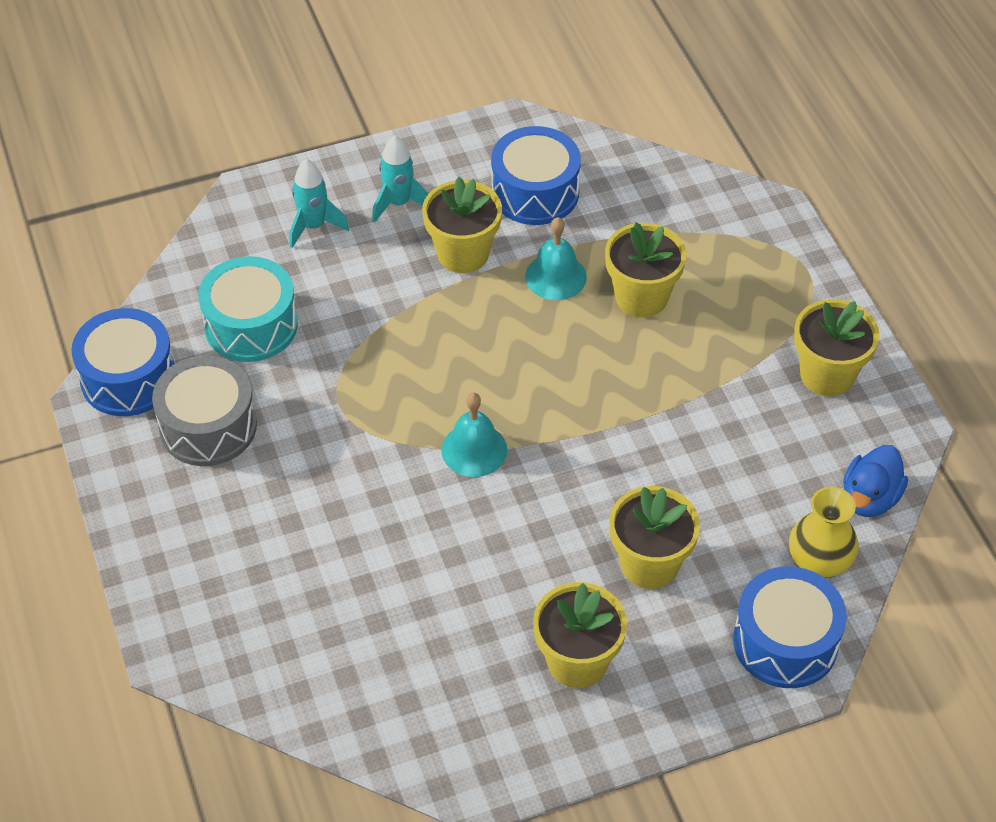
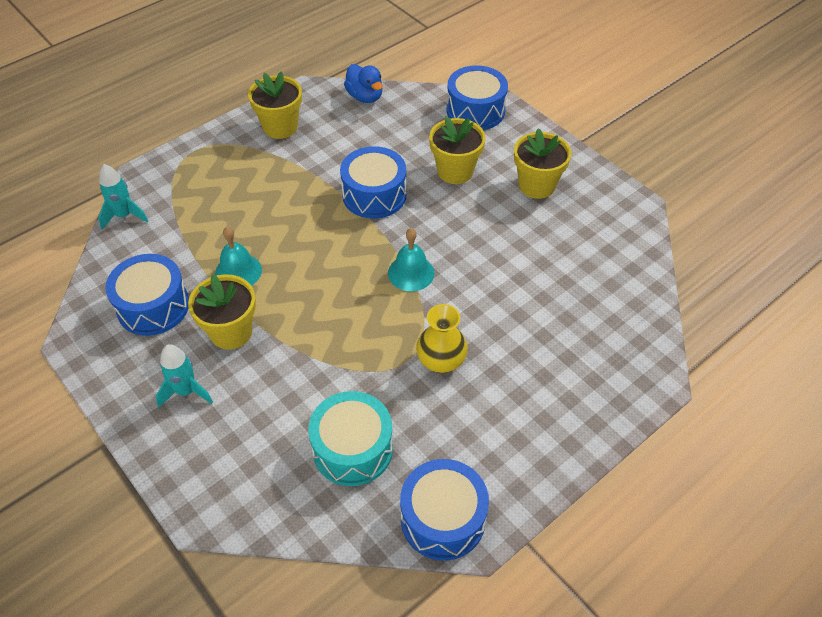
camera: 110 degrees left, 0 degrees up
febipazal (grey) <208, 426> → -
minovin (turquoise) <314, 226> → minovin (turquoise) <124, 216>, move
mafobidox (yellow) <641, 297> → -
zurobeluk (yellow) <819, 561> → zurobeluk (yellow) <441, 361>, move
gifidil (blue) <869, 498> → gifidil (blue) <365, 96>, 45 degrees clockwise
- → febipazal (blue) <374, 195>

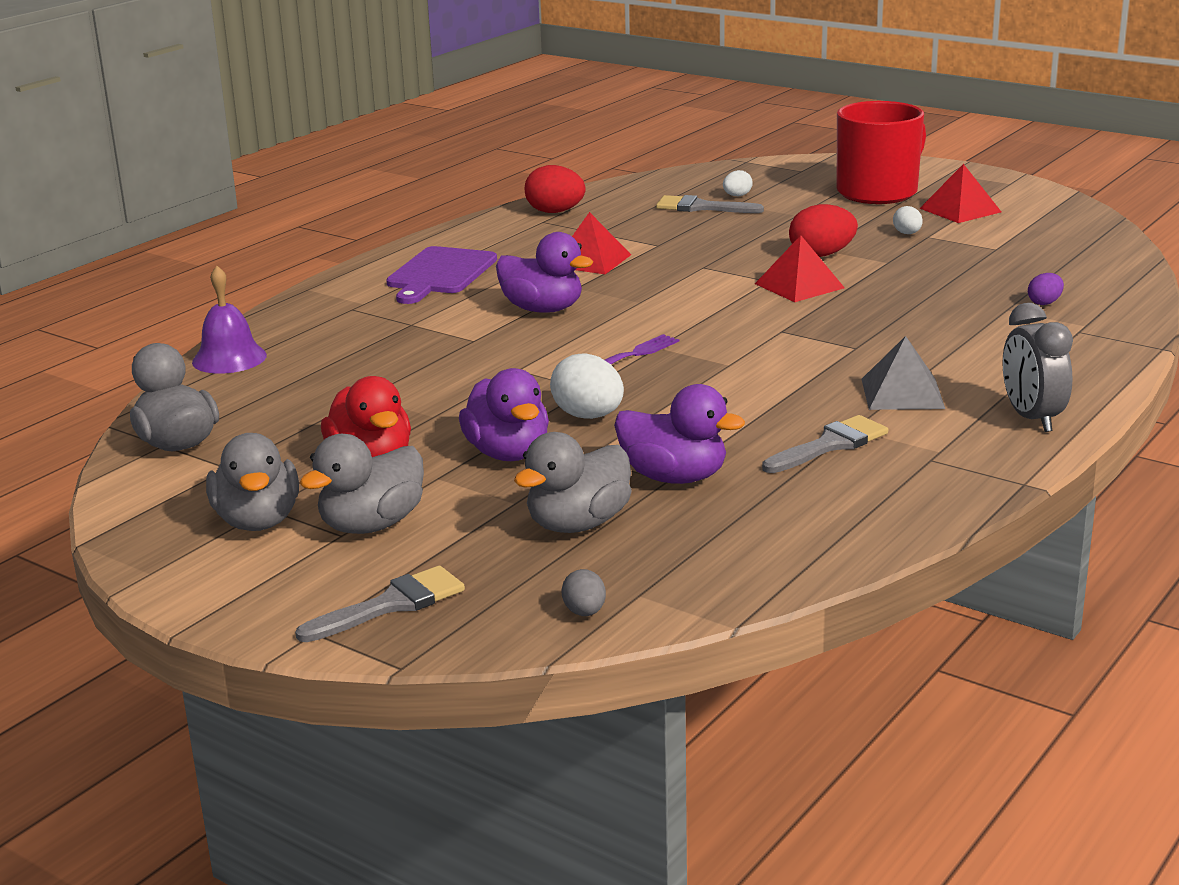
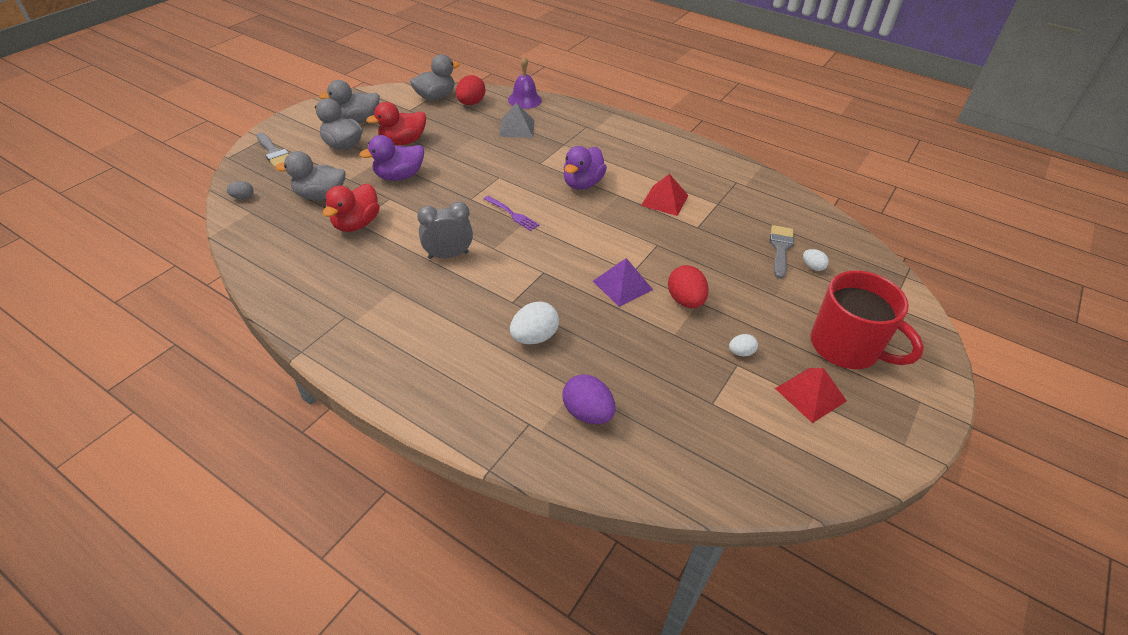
camera: 85 degrees right, 20 degrees up
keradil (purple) <440, 273> → -
gifidil (grey) <578, 524> → gifidil (grey) <320, 196>, 45 degrees counterclockwise
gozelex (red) <555, 212> → gozelex (red) <471, 103>, move
gozelex (white) <588, 416> → gozelex (white) <534, 337>, move
gifidil (purple) <674, 477> → gifidil (red) <356, 224>
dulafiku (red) <799, 286> → dulafiku (purple) <622, 285>
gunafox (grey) <830, 445> → -
dulafiku (grey) <902, 393> → dulafiku (grey) <517, 128>, move
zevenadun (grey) <1031, 418> → zevenadun (grey) <448, 255>, move
gozelex (purple) <1044, 303> → gozelex (purple) <587, 413>, x1.81

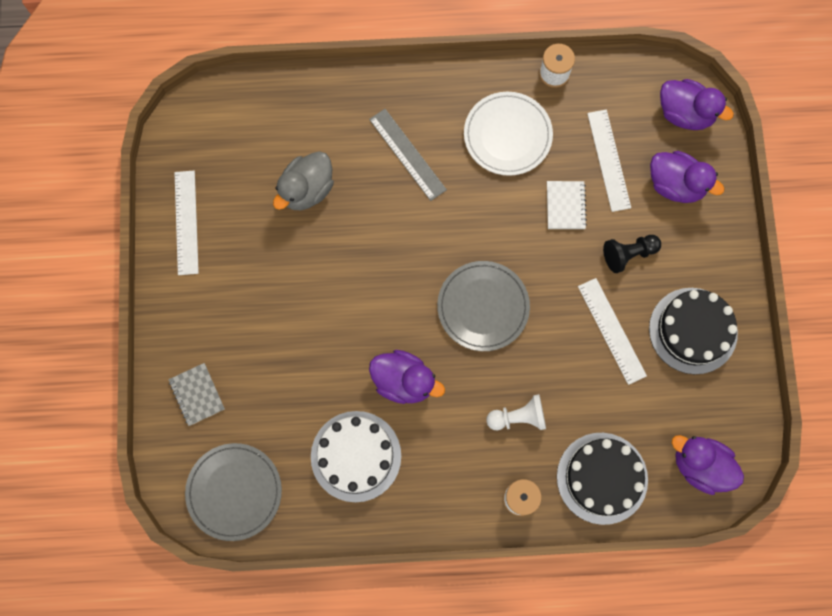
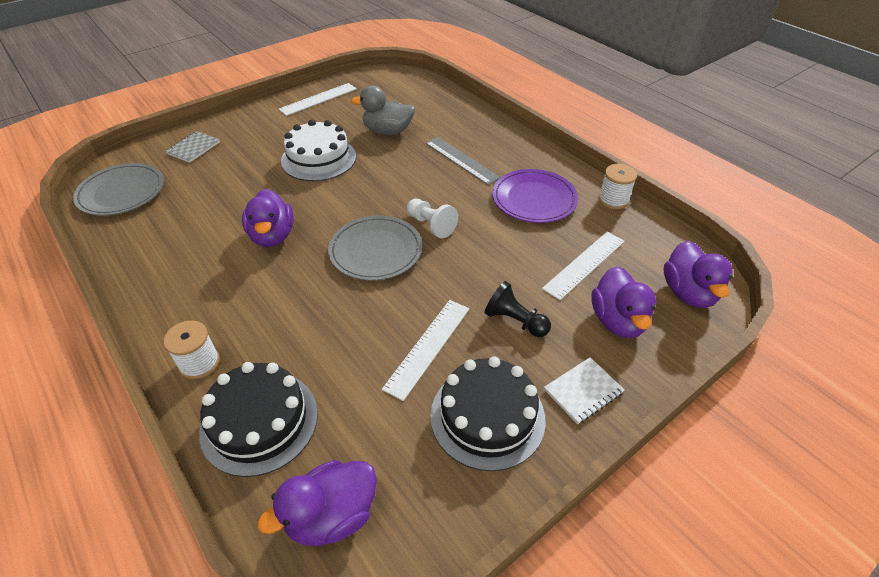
camera: 55 degrees right, 30 degrees down
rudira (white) <356, 456> → rudira (white) <318, 158>, move
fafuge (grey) <407, 154> → fafuge (grey) <461, 160>, 60 degrees counterclockwise
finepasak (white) <507, 135> → finepasak (purple) <534, 199>
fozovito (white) <518, 417> → fozovito (white) <431, 225>, move
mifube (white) <565, 206> → mifube (white) <583, 391>, move
gifidil (purple) <700, 465> → gifidil (purple) <332, 515>, 120 degrees counterclockwise

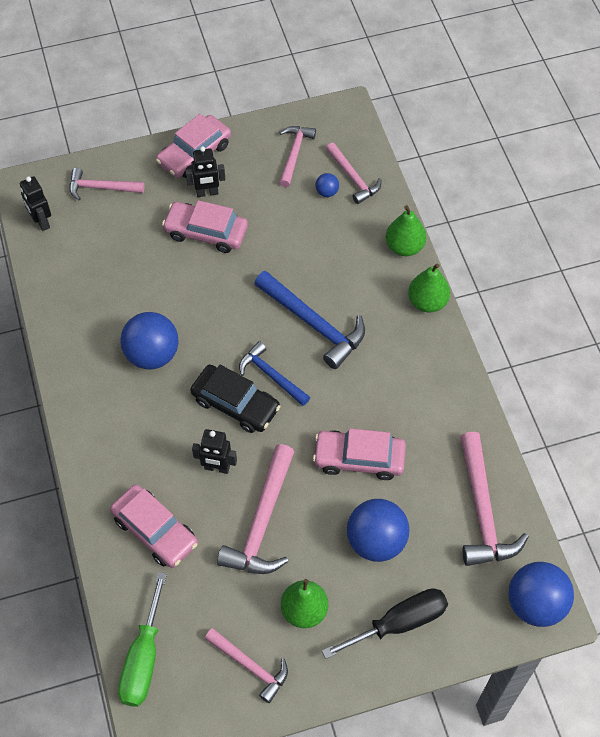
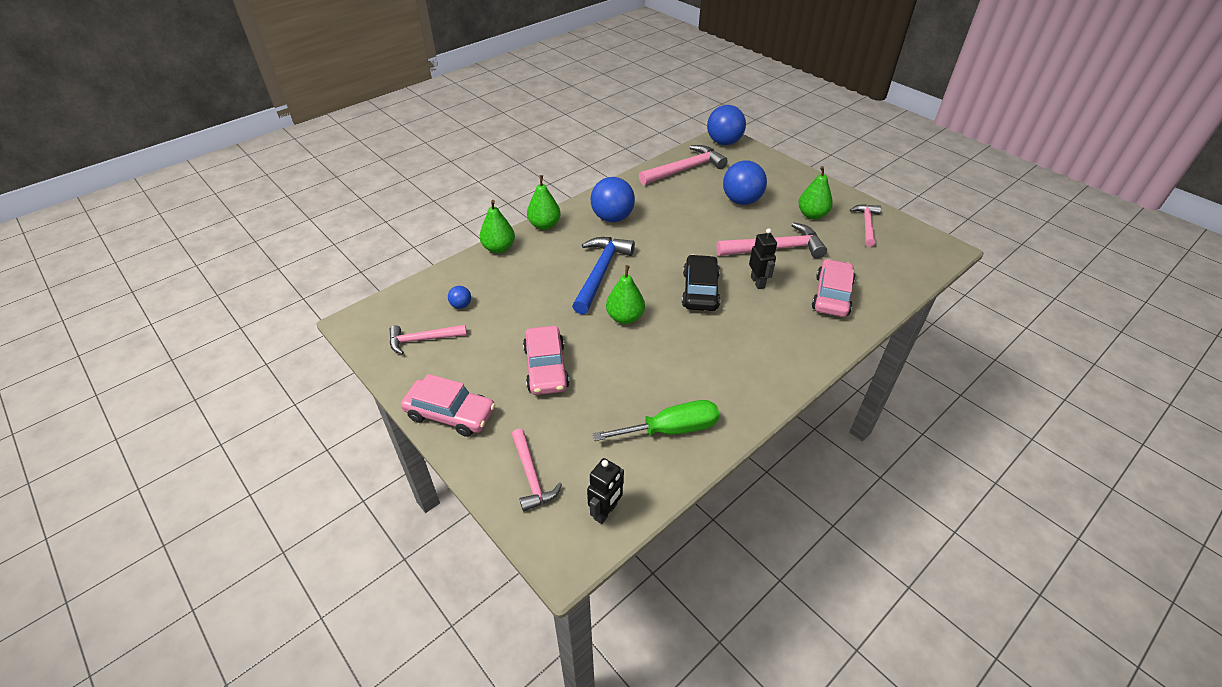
camera: 115 degrees left, 15 degrees down
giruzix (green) <143, 658> → giruzix (green) <671, 429>, move
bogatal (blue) <152, 354> → bogatal (blue) <612, 218>, move
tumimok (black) <207, 193> → -
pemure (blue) <271, 376> → -
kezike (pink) <359, 458> → -
giruzix (black) <399, 623> → -
pemure (pink) <353, 178> → -
- → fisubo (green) <625, 317>

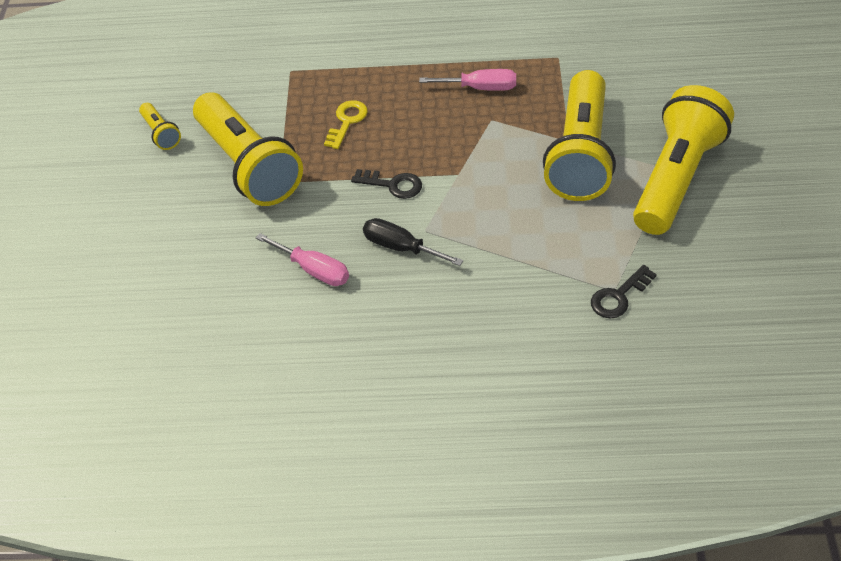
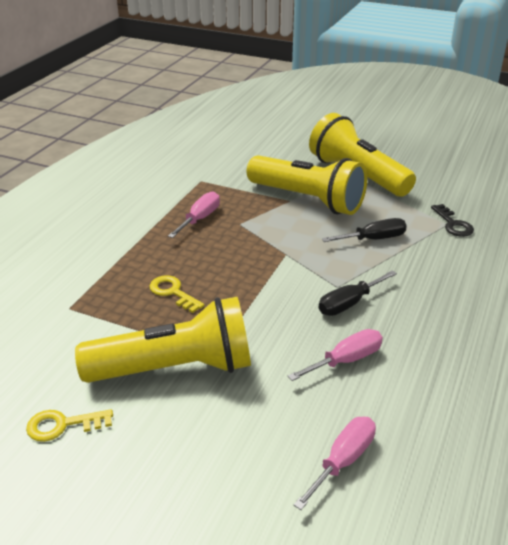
camera: 70 degrees left, 15 degrees down
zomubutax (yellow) <161, 133> → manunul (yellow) <63, 425>
manunul (black) <392, 185> → -
- → giruzix (pink) <343, 461>
- → giruzix (black) <373, 239>

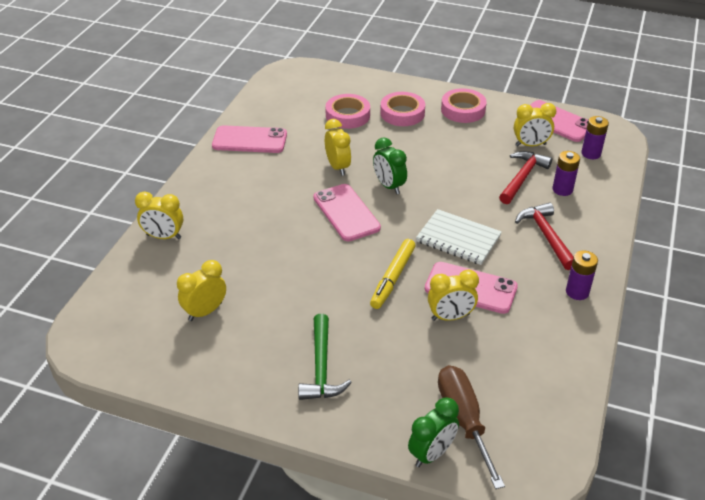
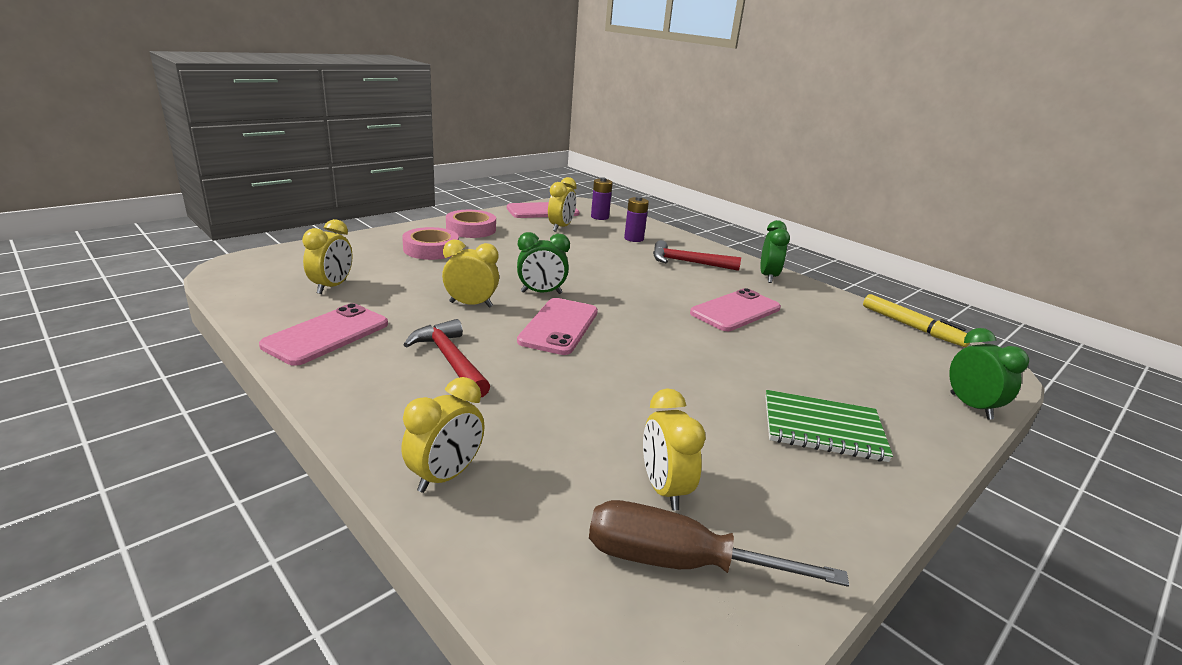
camera: 65 degrees left, 15 degrees down
pemure (green) <321, 367> → mifube (green) <822, 428>
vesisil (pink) <346, 213> → vesisil (pink) <559, 326>, 75 degrees counterclockwise
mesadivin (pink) <347, 115> → -
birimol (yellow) <392, 278> → birimol (yellow) <911, 327>, move
mifube (white) <458, 239> → -
zevenadun (yellow) <450, 317> → zevenadun (yellow) <332, 287>, move
giruzix (brown) <464, 420> → giruzix (brown) <678, 562>, move
pemure (red) <522, 177> → pemure (red) <450, 360>, move
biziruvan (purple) <577, 292> → zevenadun (green) <768, 277>

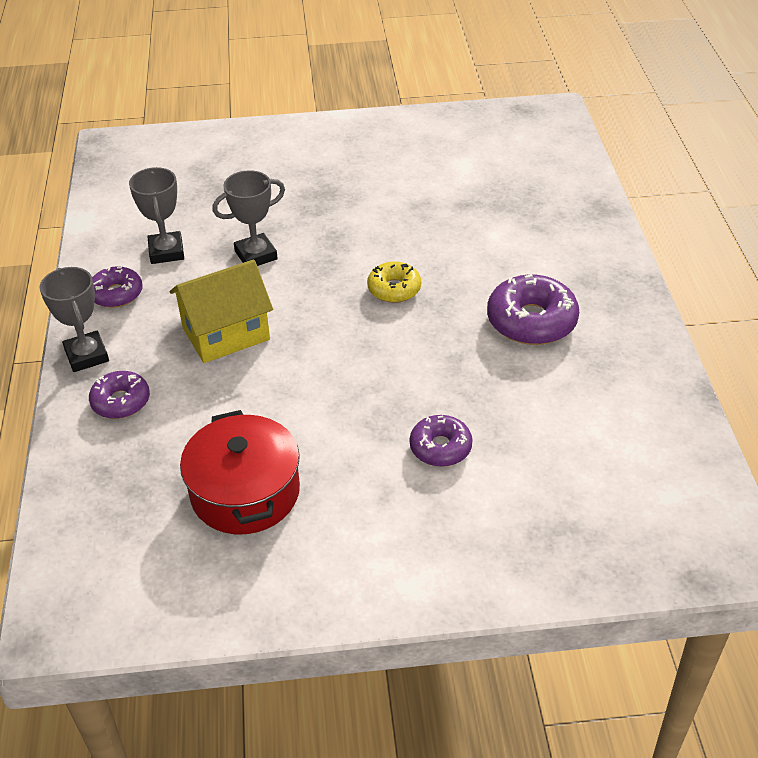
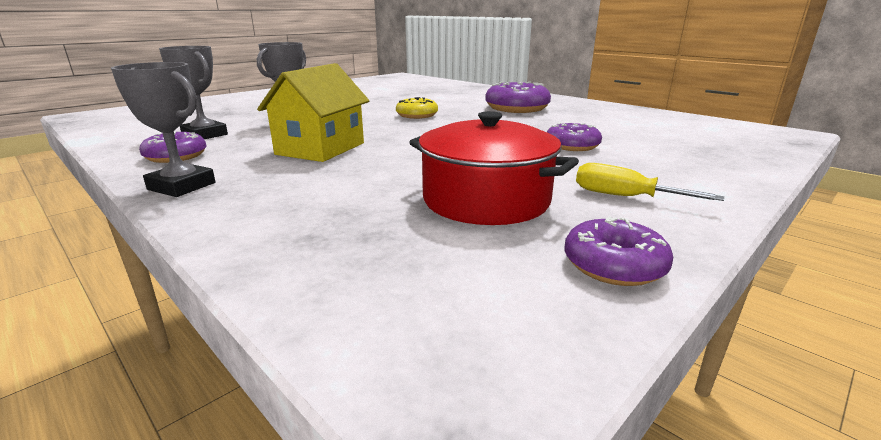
camera: 40 degrees left, 20 degrees down
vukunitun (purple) <121, 401> → vukunitun (purple) <614, 265>, move
- → giruzix (yellow) <624, 197>

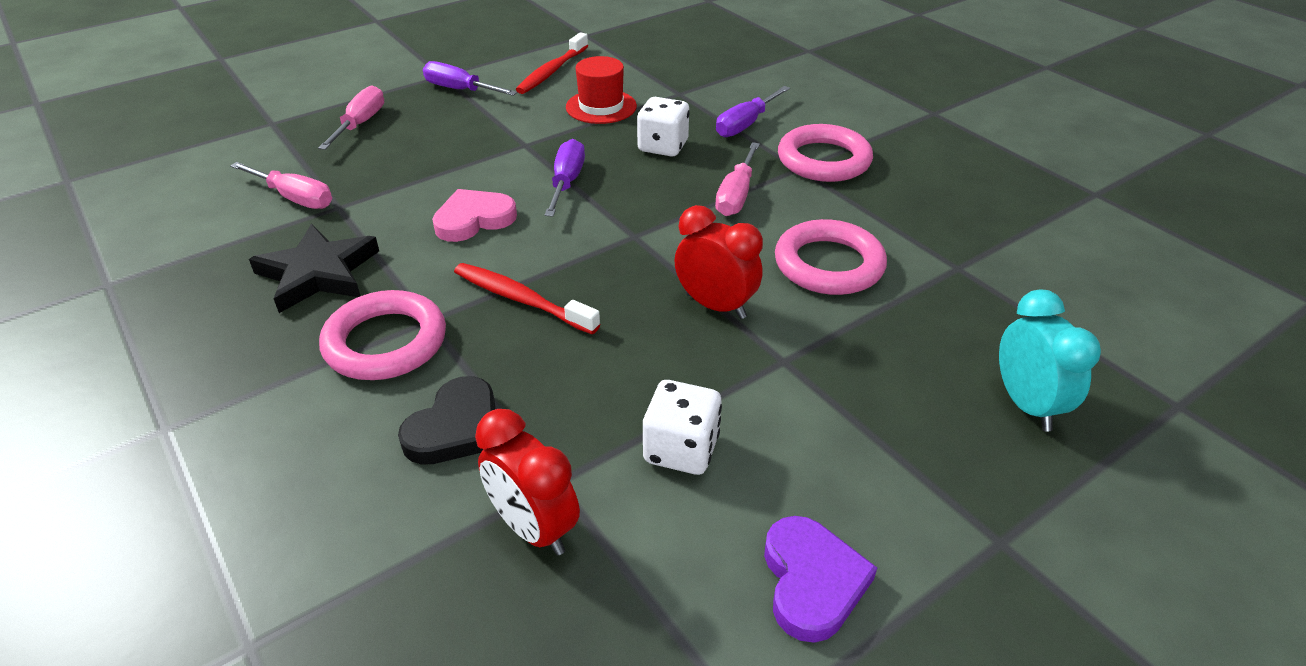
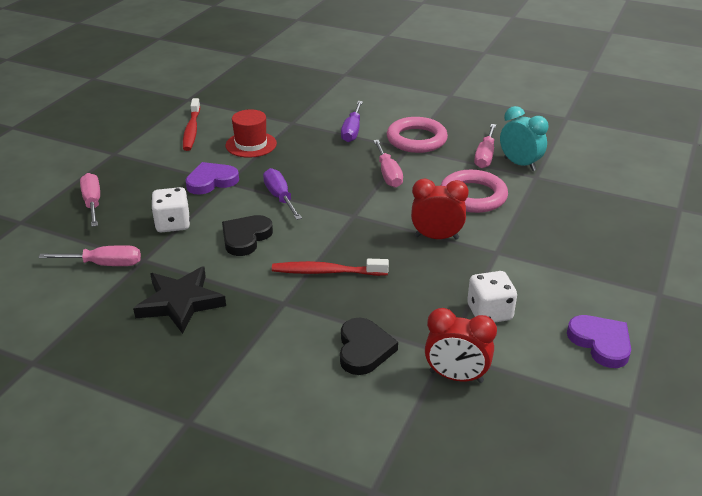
camera: 30 degrees left, 5 degrees down
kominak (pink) <385, 342> → -
giruzix (purple) <460, 90> → -
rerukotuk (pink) <474, 219> → rerukotuk (black) <245, 237>
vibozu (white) <663, 146> → vibozu (white) <173, 224>, move
zevenadun (turquoise) <1026, 405> → zevenadun (turquoise) <519, 164>, move
- → rerukotuk (purple) <211, 181>
- → giruzix (pink) <485, 156>

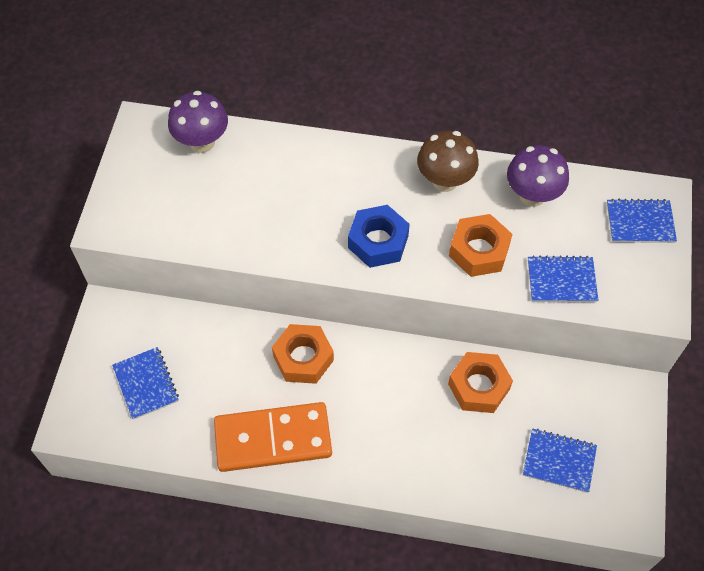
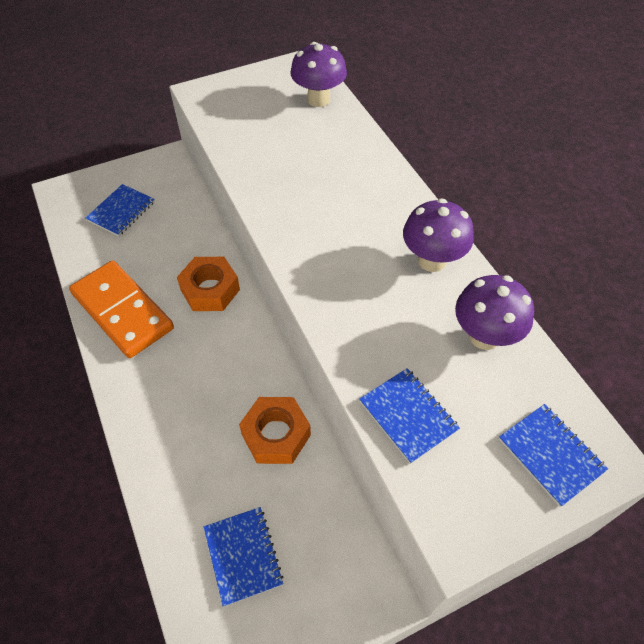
camera: 55 degrees right, 5 degrees down
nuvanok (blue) <378, 242> → -
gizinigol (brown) <445, 181> → gizinigol (purple) <432, 260>
nuvanok (orange) <479, 250> → -

